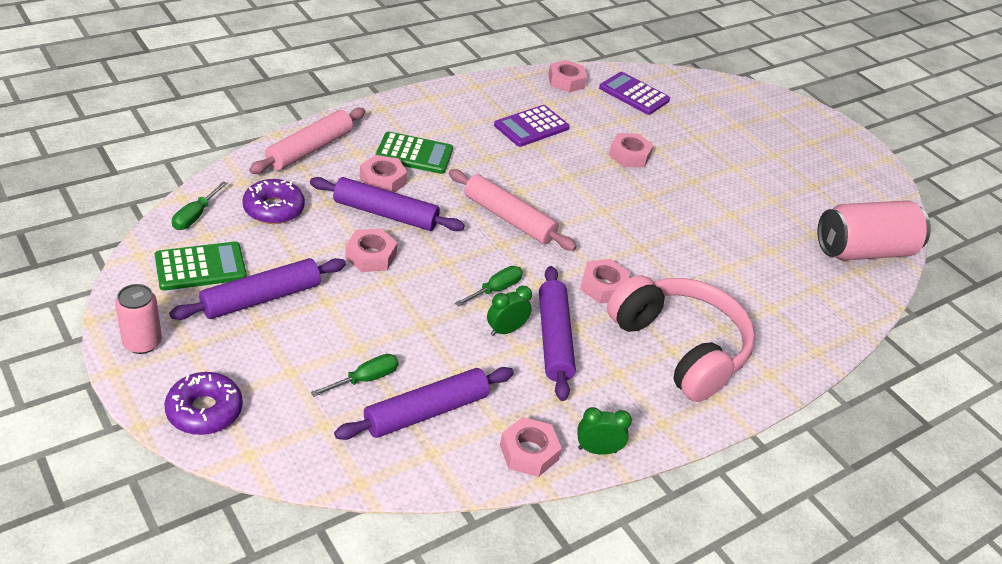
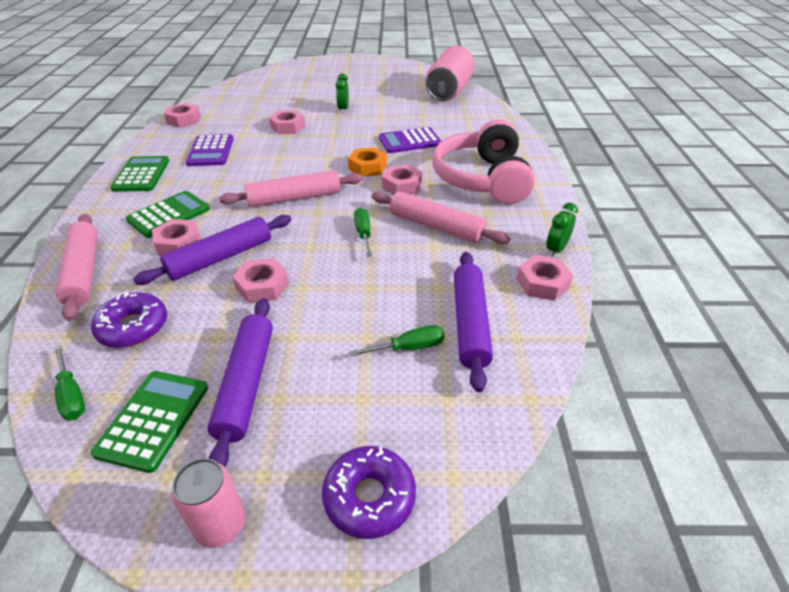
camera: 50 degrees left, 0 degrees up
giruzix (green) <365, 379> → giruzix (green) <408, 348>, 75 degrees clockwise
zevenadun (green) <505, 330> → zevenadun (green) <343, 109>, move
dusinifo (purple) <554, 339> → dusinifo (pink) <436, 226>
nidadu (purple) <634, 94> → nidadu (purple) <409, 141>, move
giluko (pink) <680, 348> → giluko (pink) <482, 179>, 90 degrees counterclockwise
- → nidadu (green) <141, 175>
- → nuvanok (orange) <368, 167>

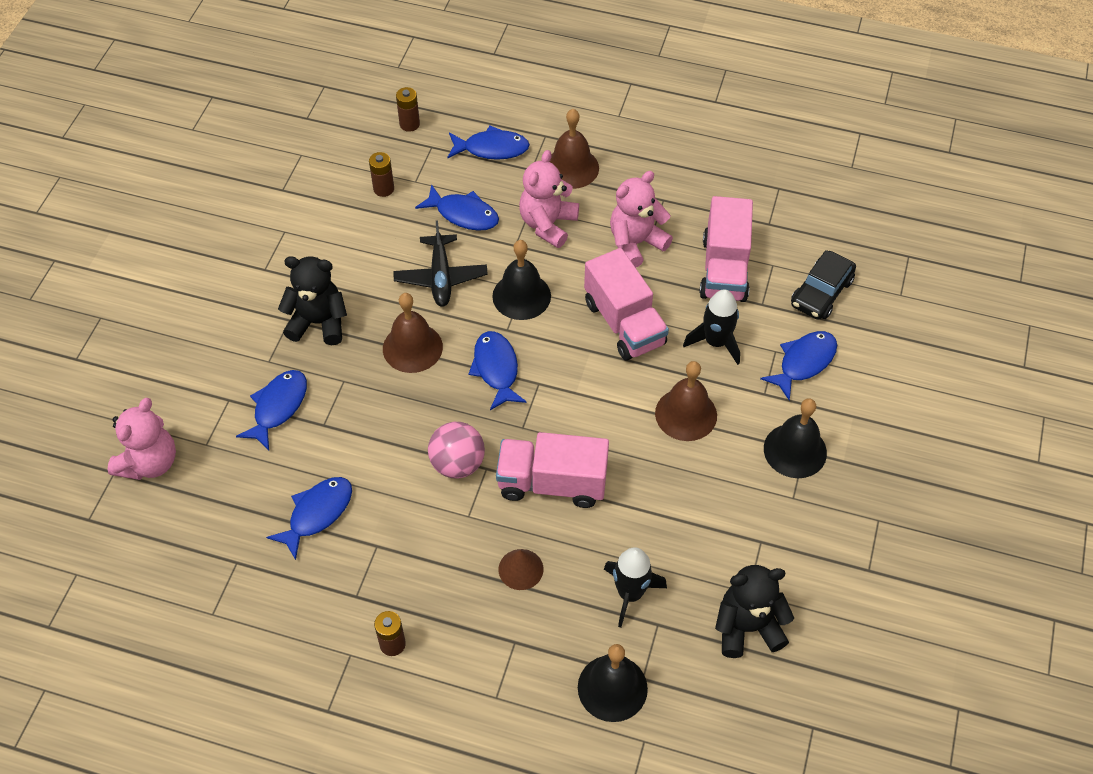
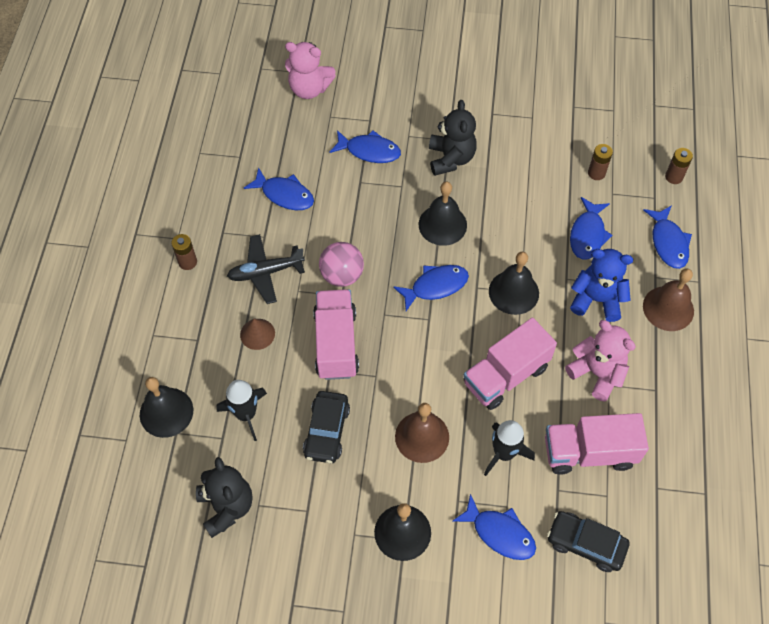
camera: 80 degrees right, 5 degrees up
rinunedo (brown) <412, 347> → rinunedo (black) <442, 224>
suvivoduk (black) <441, 277> → suvivoduk (black) <265, 272>, move
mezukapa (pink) <548, 224> → mezukapa (blue) <596, 299>
- → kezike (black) <327, 431>

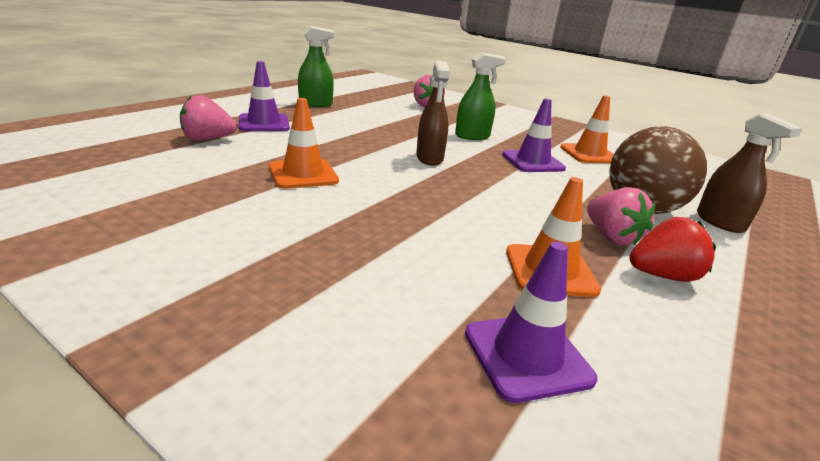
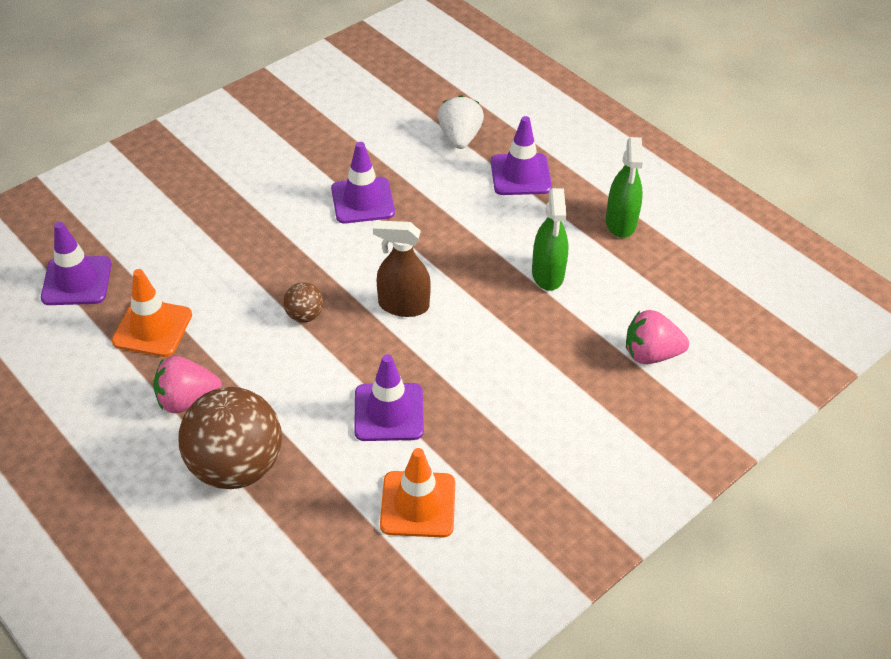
camera: 105 degrees right, 20 degrees up
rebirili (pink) <207, 139> → rebirili (white) <460, 138>
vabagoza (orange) <303, 174> → vabagoza (purple) <362, 201>
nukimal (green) <472, 136> → nukimal (green) <548, 274>, move
rebirili (red) <662, 275> → -
nukimal (brown) <720, 222> → -
- → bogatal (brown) <304, 315>

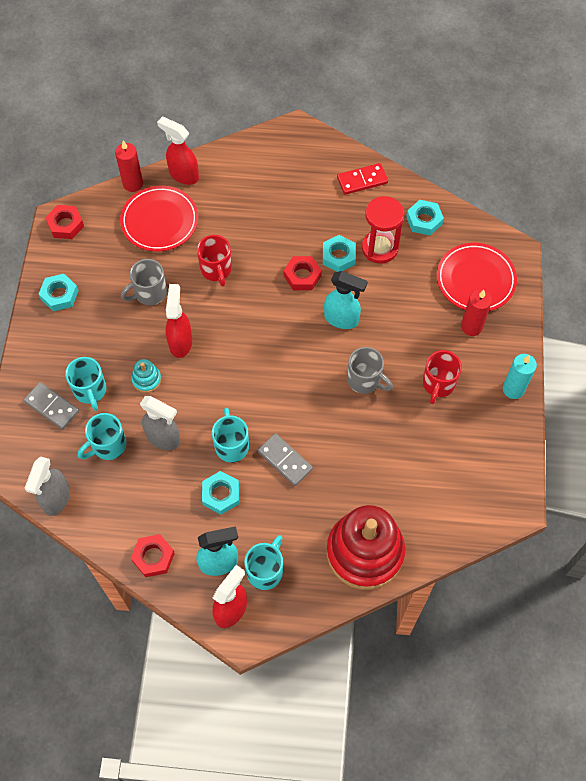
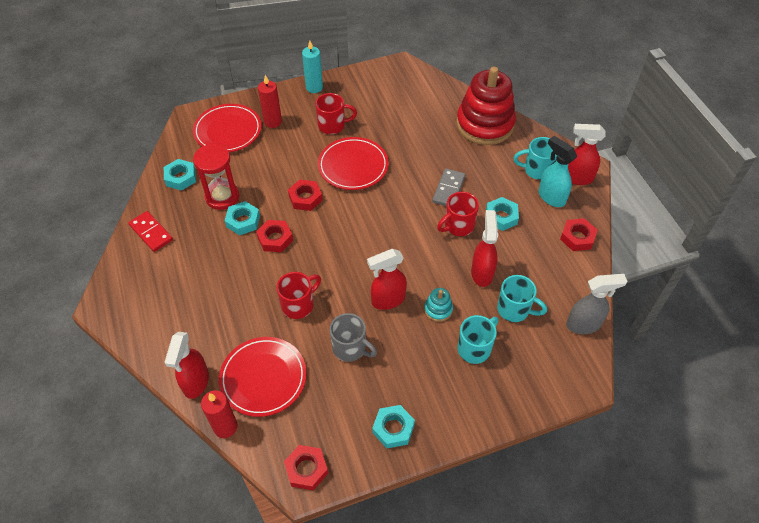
camera: 115 degrees left, 10 degrees down
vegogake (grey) <52, 406> → -
nukimal (grey) <164, 438> → nukimal (red) <482, 273>
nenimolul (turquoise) <231, 445> → nenimolul (red) <458, 226>
nukimal (turquoise) <342, 319> → nuvanok (red) <305, 198>
nenimolul (grey) <365, 380> → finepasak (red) <353, 166>

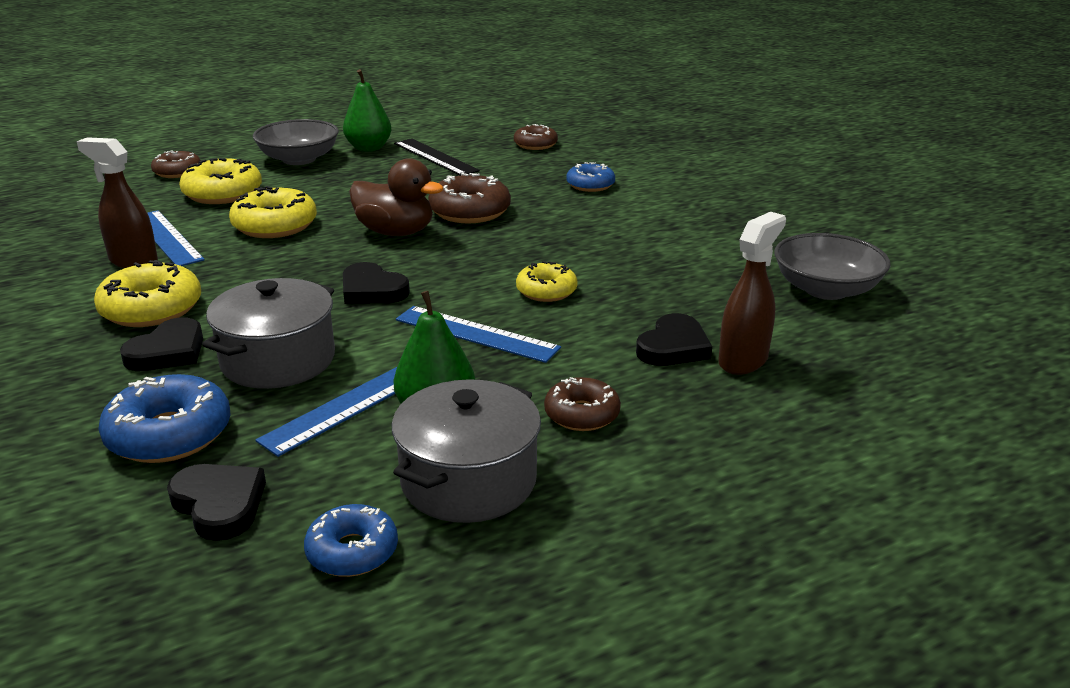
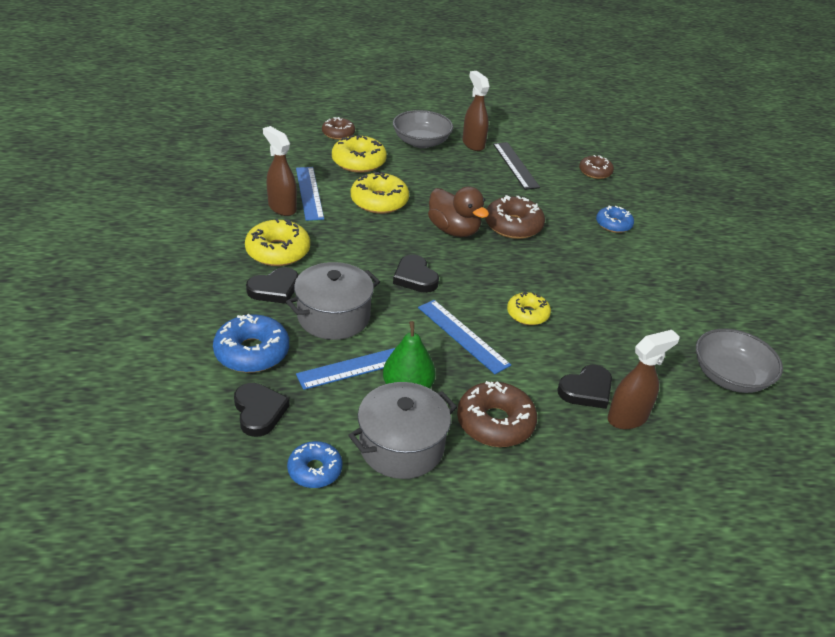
camera: 20 degrees right, 10 degrees up
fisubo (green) <368, 148> → nukimal (brown) <473, 144>
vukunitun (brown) <582, 414> → vukunitun (brown) <495, 423>, x1.57

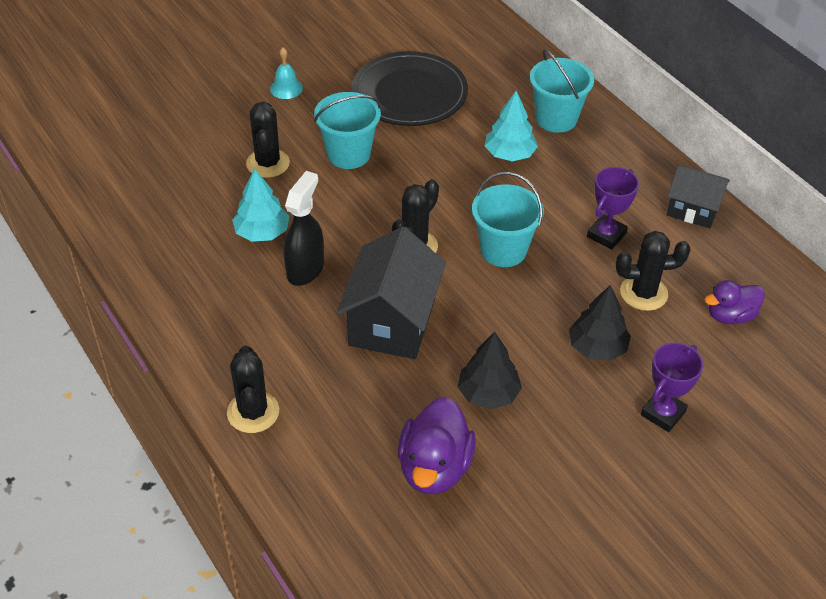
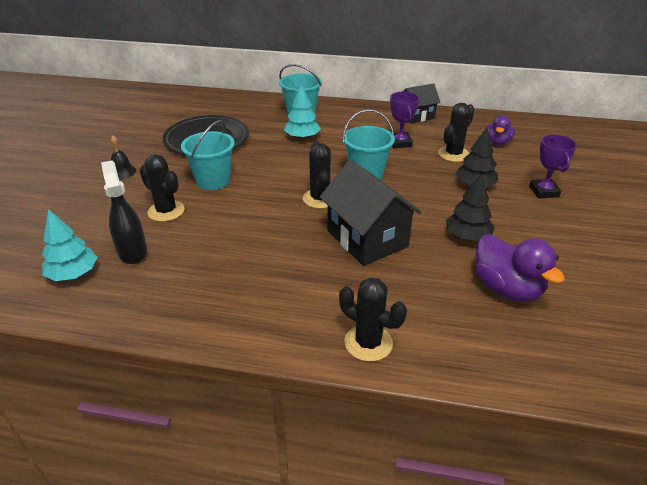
camera: 45 degrees left, 10 degrees down
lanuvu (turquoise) <262, 232> → lanuvu (turquoise) <73, 274>, move
rinunedo (turquoise) <286, 88> → rinunedo (black) <122, 172>
nukimal (black) <305, 269> → nukimal (black) <132, 251>, move

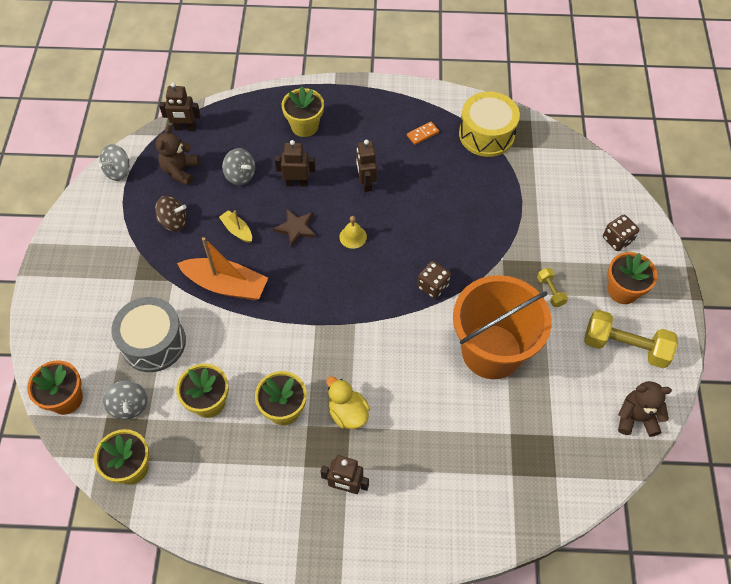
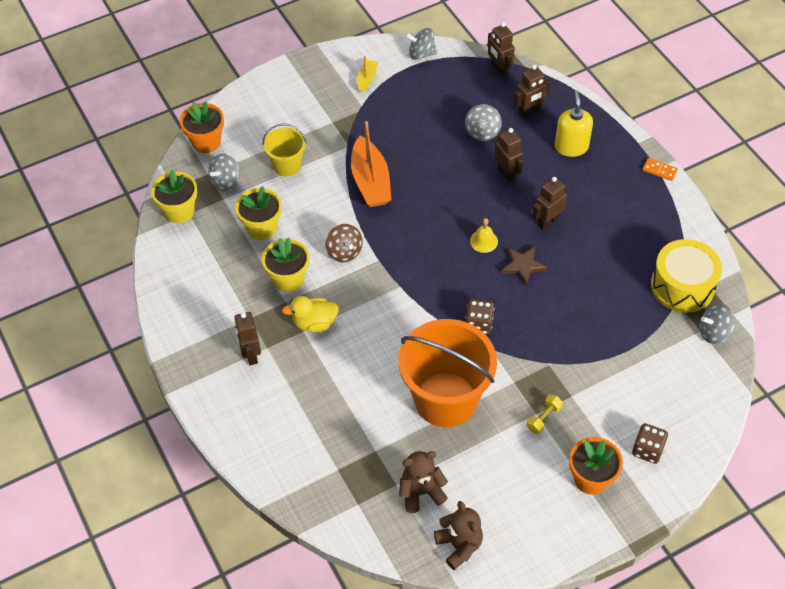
camera: 60 degrees right, 5 degrees down
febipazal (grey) <153, 342> → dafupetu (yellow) <287, 165>
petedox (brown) <173, 222> → petedox (brown) <344, 252>, move
mezukapa (brown) <180, 171> → mezukapa (brown) <421, 492>, move
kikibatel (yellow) <237, 230> → kikibatel (yellow) <367, 79>, move
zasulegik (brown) <296, 228> → zasulegik (brown) <523, 265>, move
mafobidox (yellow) <304, 126> → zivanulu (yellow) <571, 147>
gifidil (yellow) <347, 413> → gifidil (yellow) <314, 323>, 120 degrees counterclockwise
vegogake (orange) <422, 134> → vegogake (orange) <659, 170>, move
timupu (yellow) <625, 347> → -
- → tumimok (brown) <529, 112>
- → petedox (grey) <714, 332>

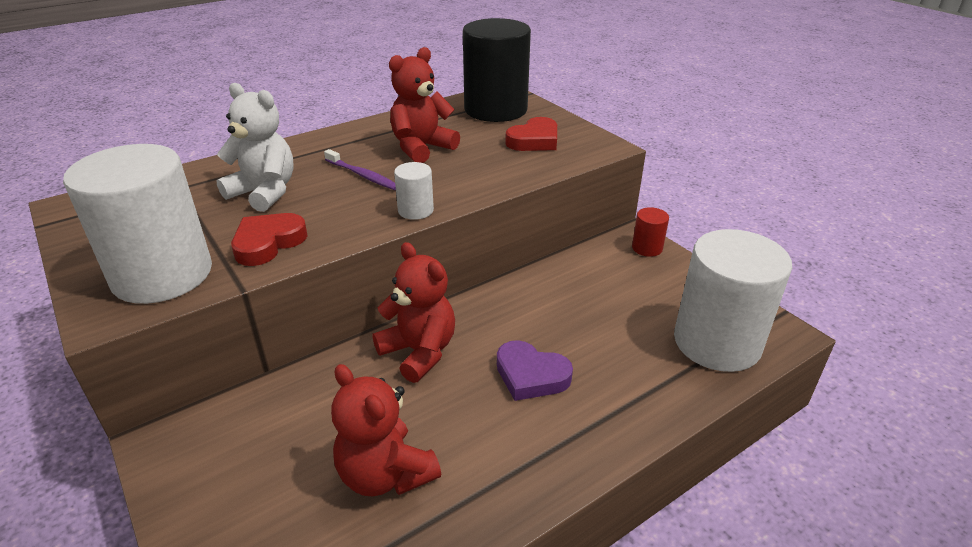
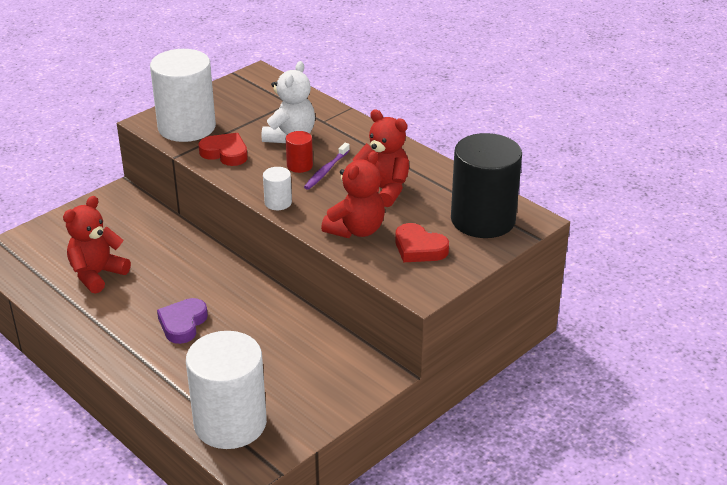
camera: 80 degrees right, 0 degrees up
mezukapa (red) <419, 352> → mezukapa (red) <356, 230>, move
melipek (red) <647, 248> → melipek (red) <299, 165>, move

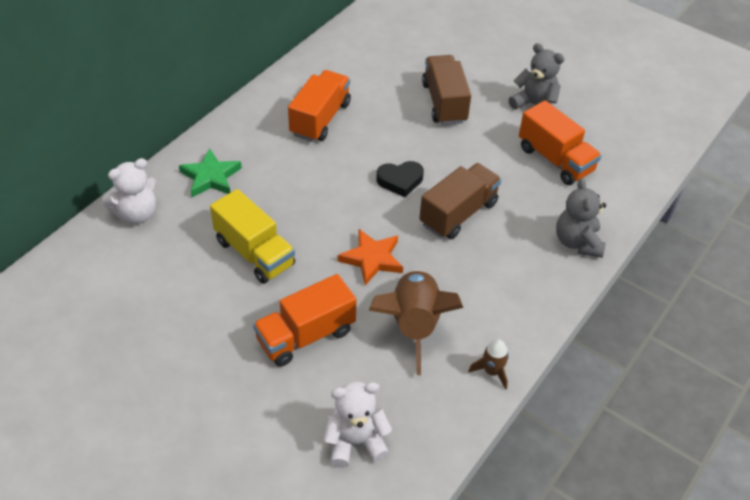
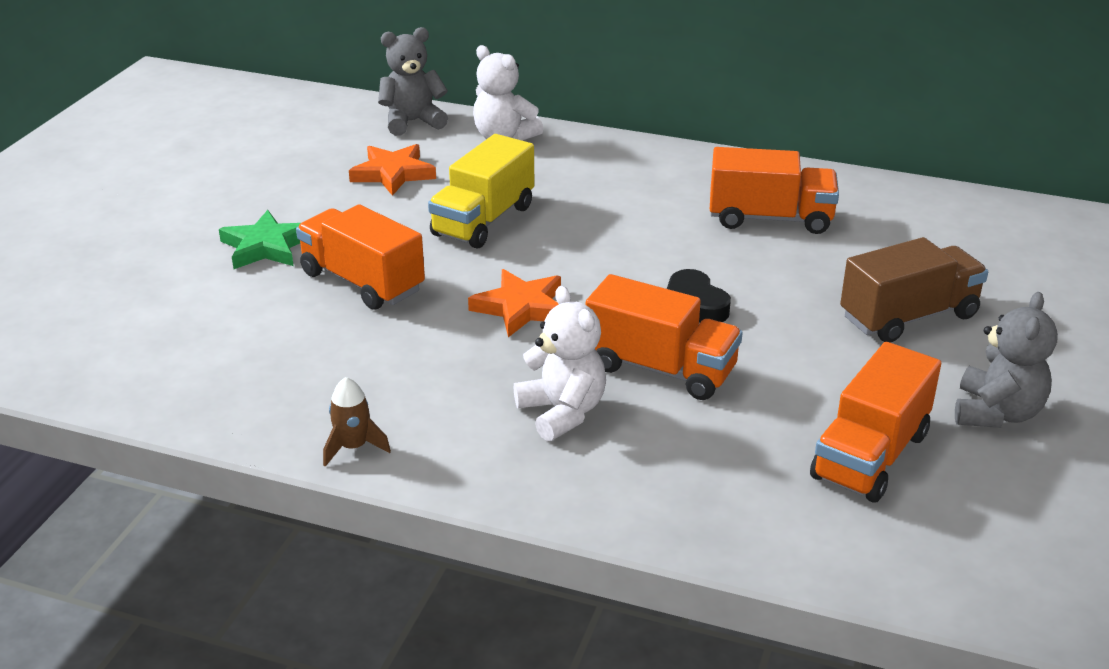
camera: 75 degrees right, 15 degrees down
zasulegik (green) <211, 177> → zasulegik (green) <266, 246>, move
mezukapa (white) <355, 442> → mezukapa (white) <562, 412>, move
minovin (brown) <413, 325> → -
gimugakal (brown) <458, 213> → gimugakal (orange) <660, 369>
mezukapa (grey) <577, 242> → mezukapa (grey) <412, 122>, move
- → zasulegik (orange) <393, 174>

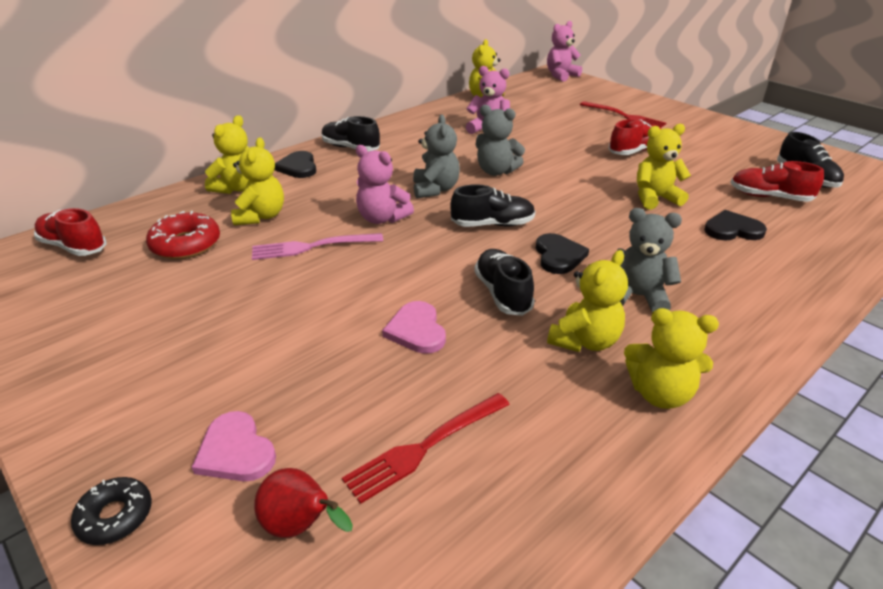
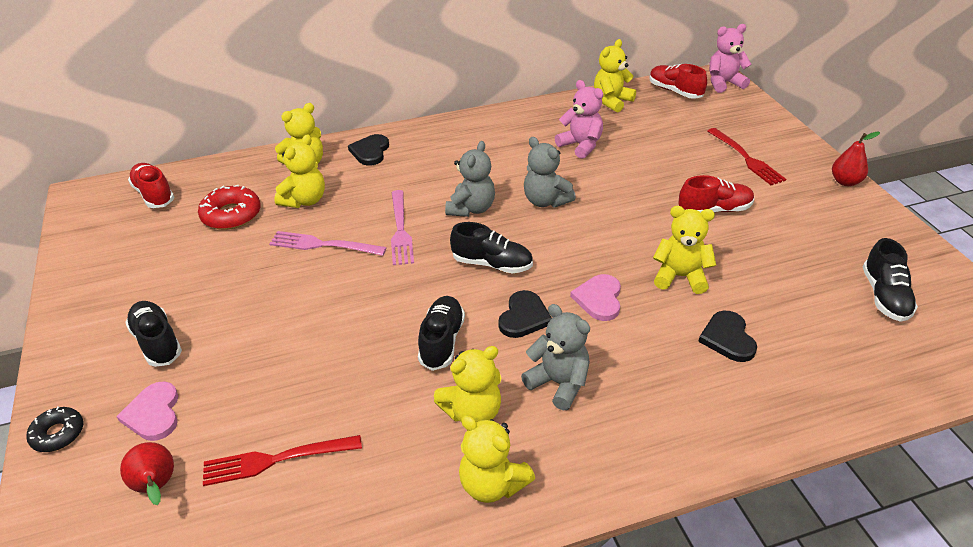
camera: 25 degrees right, 5 degrees up
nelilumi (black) <350, 148> → nelilumi (black) <157, 342>, move
mezukapa (pink) <382, 218> → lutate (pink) <400, 230>
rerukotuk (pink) <416, 330> → rerukotuk (pink) <599, 299>, move
rerukotuk (black) <732, 229> → rerukotuk (black) <728, 338>, 120 degrees counterclockwise
nelilumi (red) <769, 197> → nelilumi (red) <675, 91>, move
- → fisubo (red) <845, 182>

